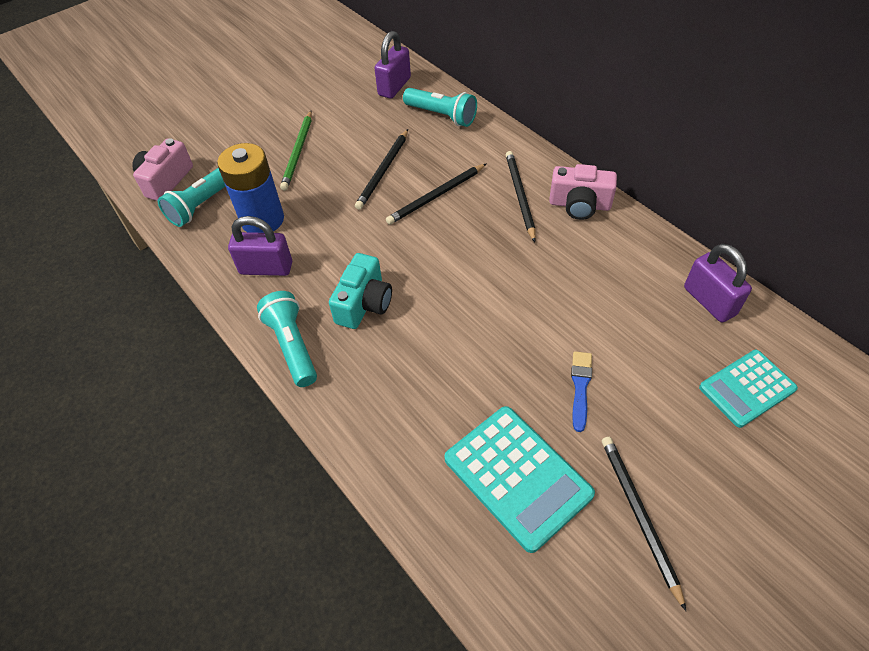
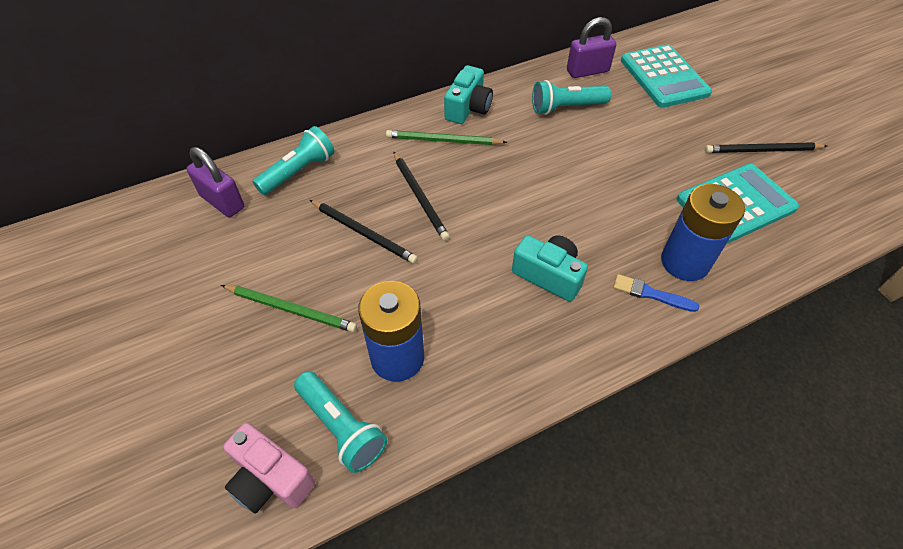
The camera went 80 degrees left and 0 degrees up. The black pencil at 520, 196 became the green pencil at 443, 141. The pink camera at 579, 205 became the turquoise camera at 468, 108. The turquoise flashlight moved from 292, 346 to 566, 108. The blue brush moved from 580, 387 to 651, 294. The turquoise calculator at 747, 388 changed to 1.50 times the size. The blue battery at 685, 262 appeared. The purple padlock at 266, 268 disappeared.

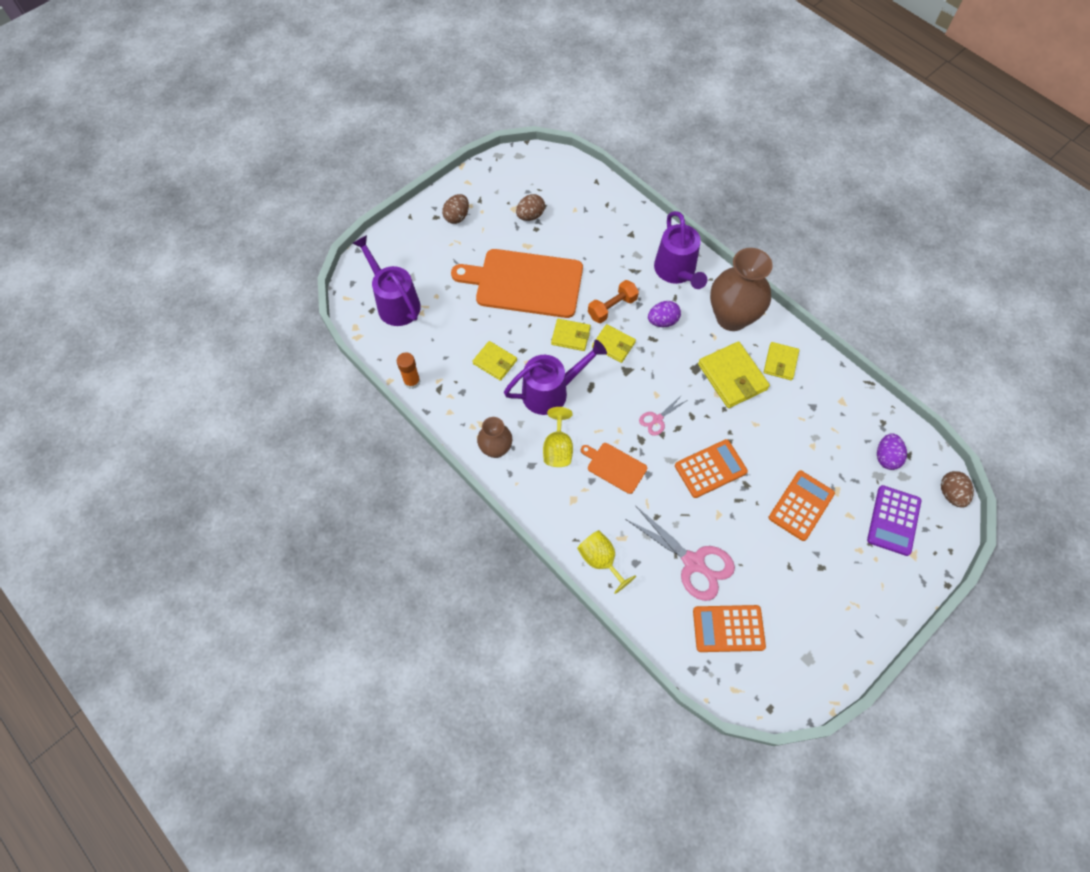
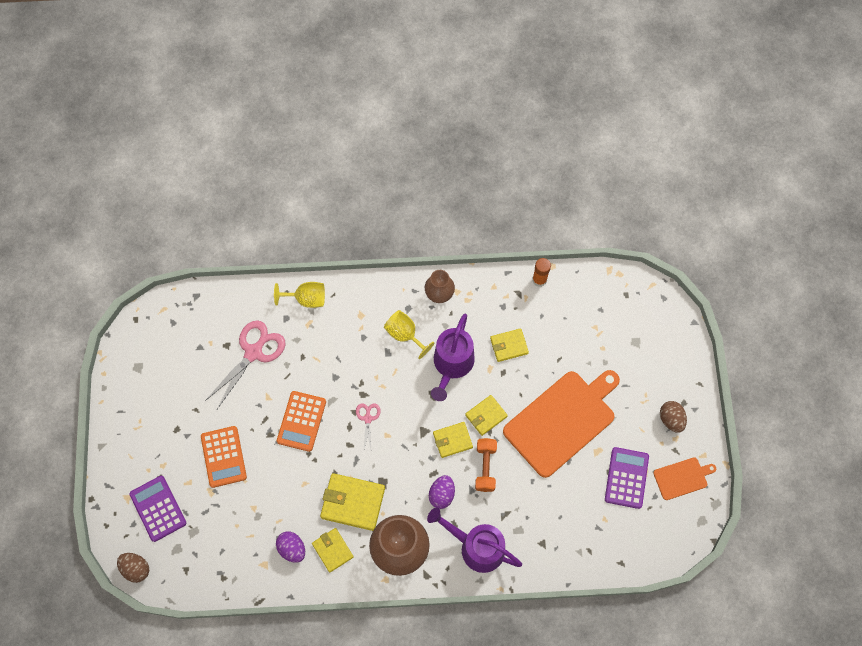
The camera went 130 degrees right and 5 degrees up. The pink scissors at 693, 562 turned 135 degrees clockwise. The purple egg moved from 886, 457 to 292, 549. The brown egg at 530, 216 was replaced by the purple calculator at 626, 478. The orange cutting board moved from 614, 467 to 682, 478. The purple watering can at 395, 302 disappeared. The orange calculator at 728, 629 disappeared.

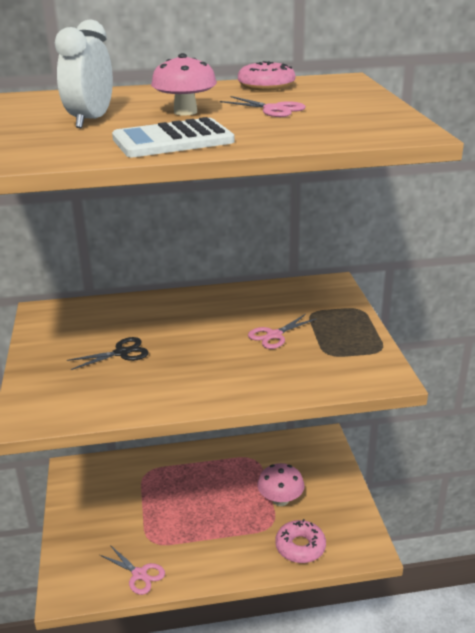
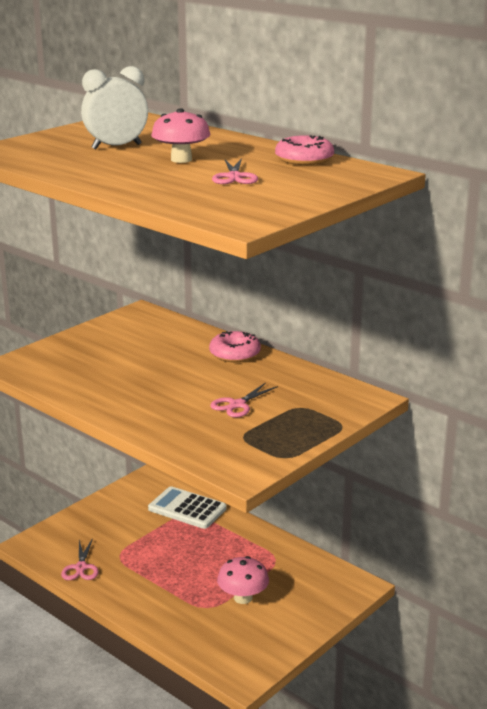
The camera went 50 degrees right and 5 degrees down. The white calculator moved from 173, 140 to 187, 509. The pink donut moved from 300, 547 to 235, 354. The pink scissors at 274, 335 turned 60 degrees counterclockwise. The black scissors at 121, 353 disappeared.

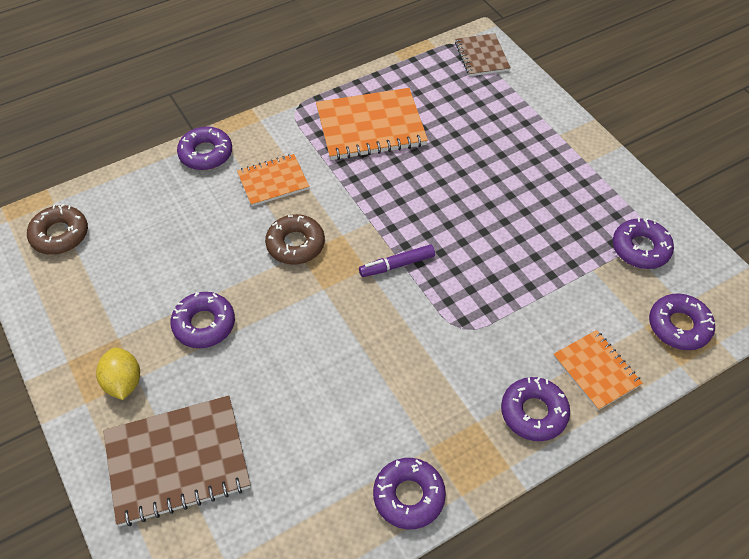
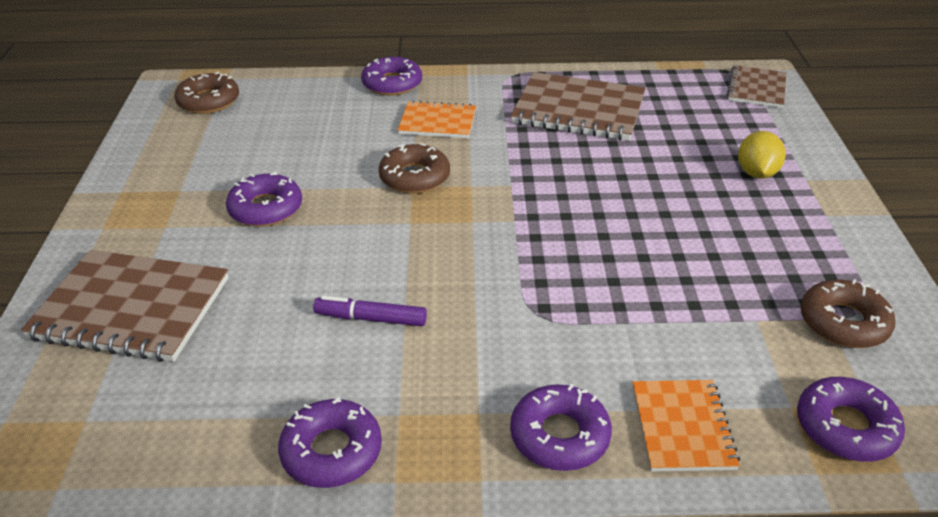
The camera went 30 degrees right and 15 degrees down. The purple marker moved from 397, 265 to 371, 318. The orange notebook at 370, 126 became the brown notebook at 578, 110. The yellow lemon moved from 123, 382 to 756, 173. The purple donut at 640, 248 became the brown donut at 843, 322.

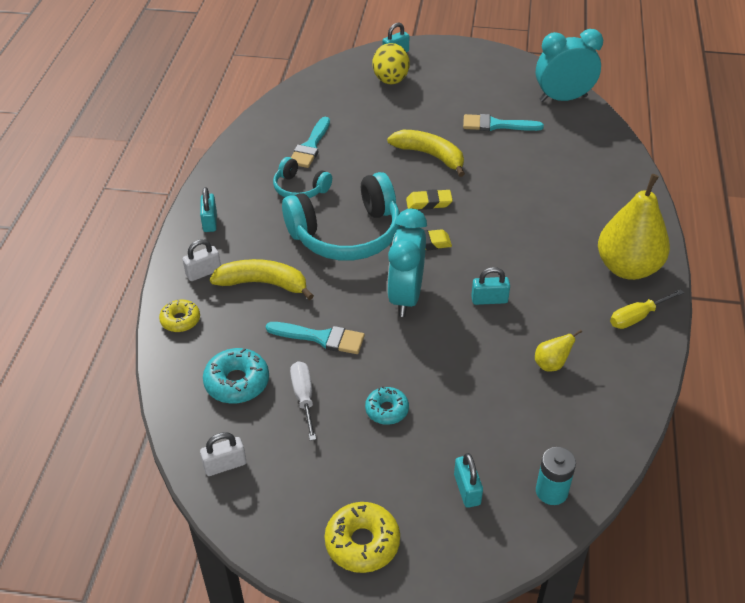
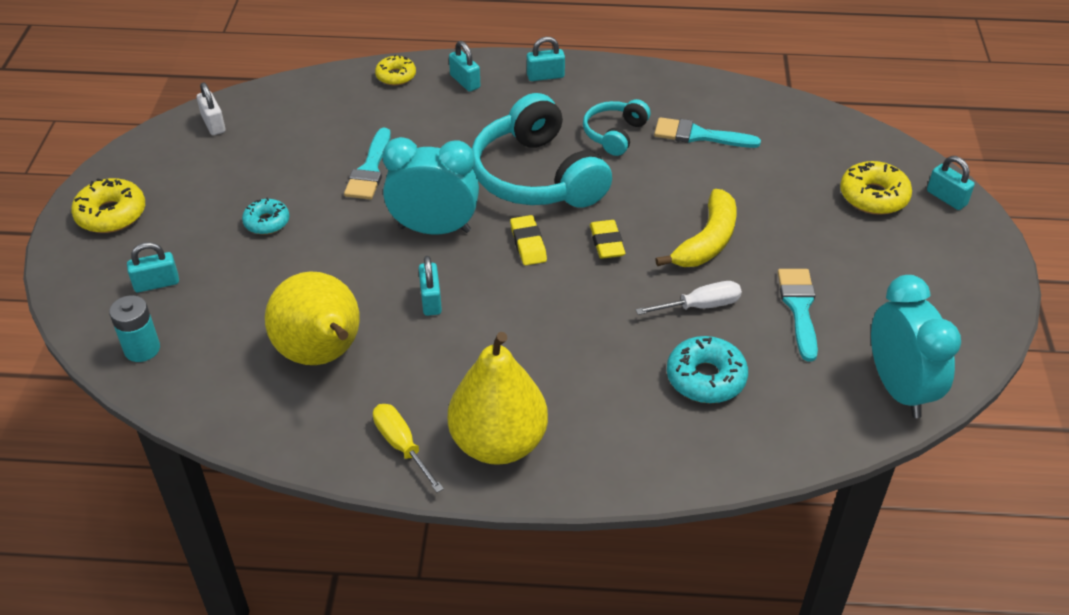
The camera went 85 degrees right and 0 degrees up. The yellow pear at 551, 364 changed to 2.37 times the size. The white padlock at 203, 272 became the turquoise padlock at 465, 82. The white screwdriver moved from 304, 398 to 700, 306. The turquoise donut moved from 237, 382 to 705, 378. The yellow egg at 390, 80 was replaced by the yellow donut at 873, 196. The yellow banana at 263, 283 disappeared.

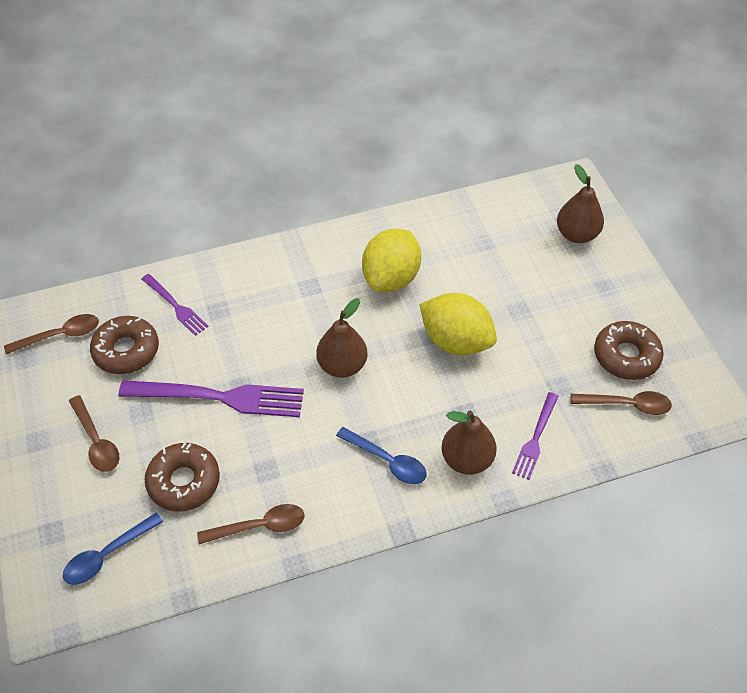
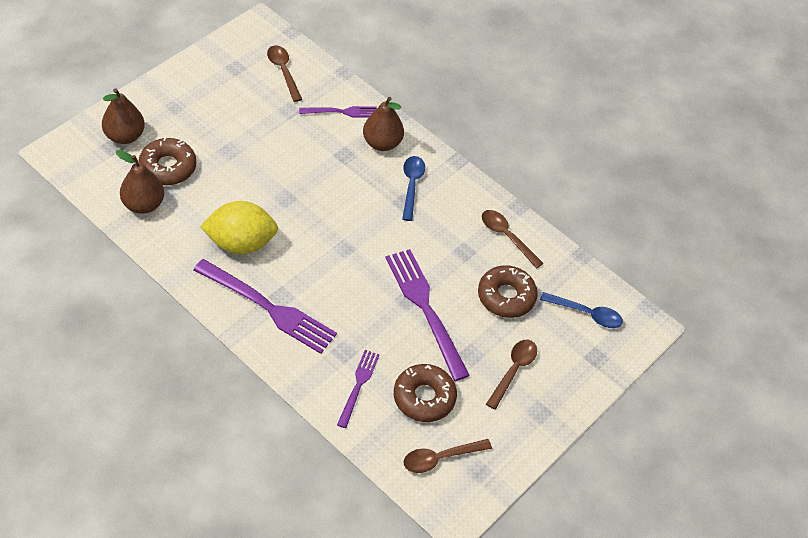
The camera went 125 degrees left and 0 degrees up. The brown pear moved from 342, 365 to 143, 204. The brown donut moved from 626, 356 to 168, 167. The purple fork at 269, 308 appeared. The brown spoon at 60, 335 turned 60 degrees counterclockwise. The yellow lemon at 456, 341 disappeared.

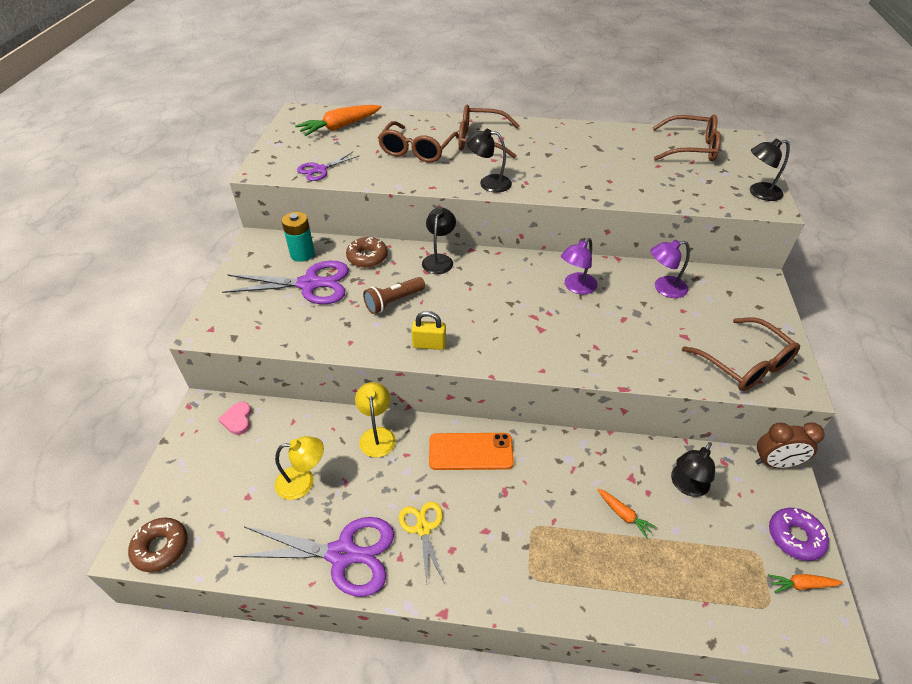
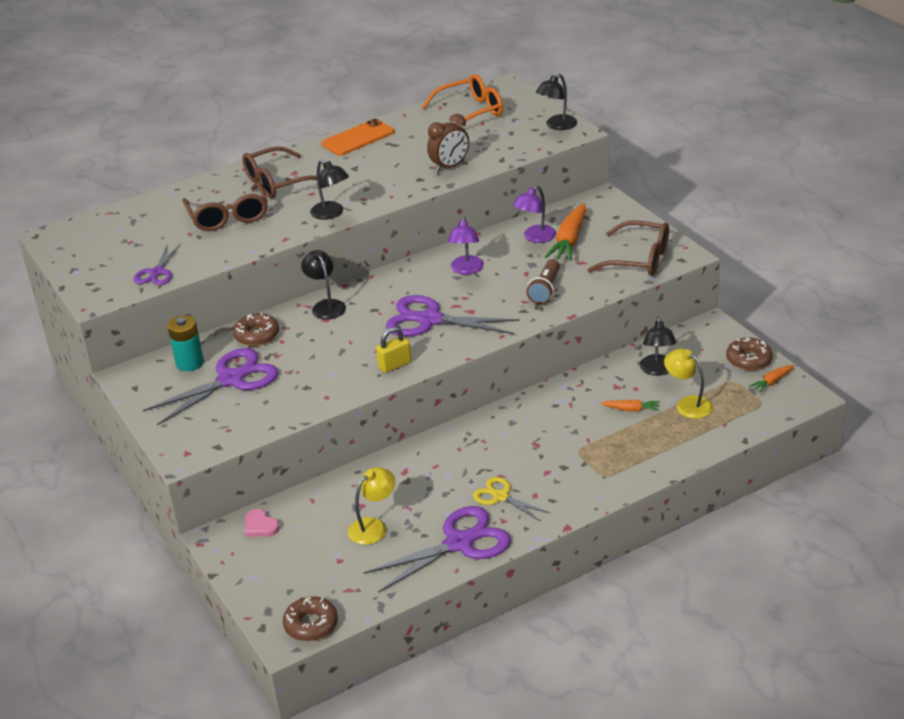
The camera went 35 degrees left and 10 degrees down. The black lamp at 488, 183 turned 105 degrees counterclockwise. The orange phone moved from 470, 452 to 358, 138. The purple scissors at 430, 320 appeared. The brown glasses at 691, 148 became the orange glasses at 471, 112. The brown clock moved from 775, 463 to 450, 166. The brown flashlight moved from 393, 302 to 545, 290. The orange carrot moved from 340, 127 to 569, 240. The yellow lamp moved from 377, 435 to 688, 404. The purple donut at 795, 537 became the brown donut at 748, 359.

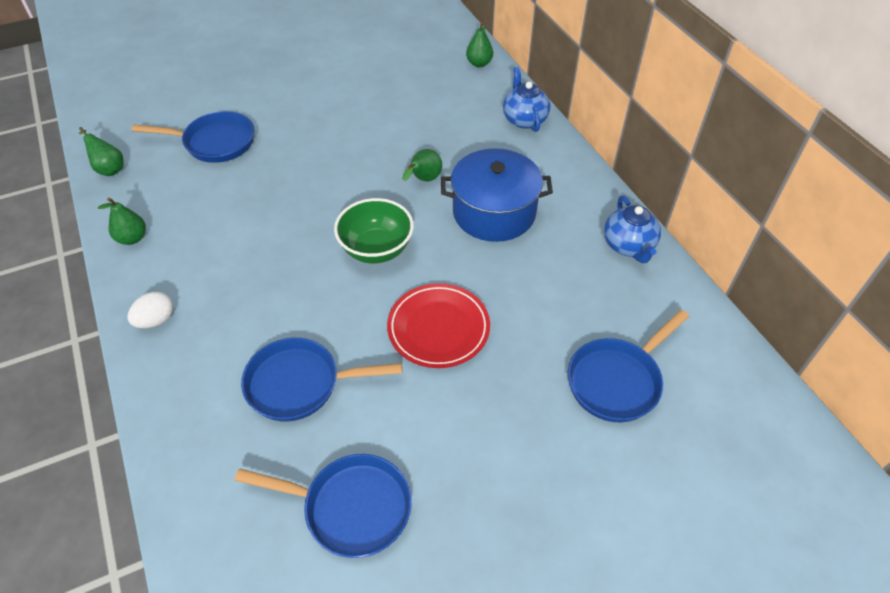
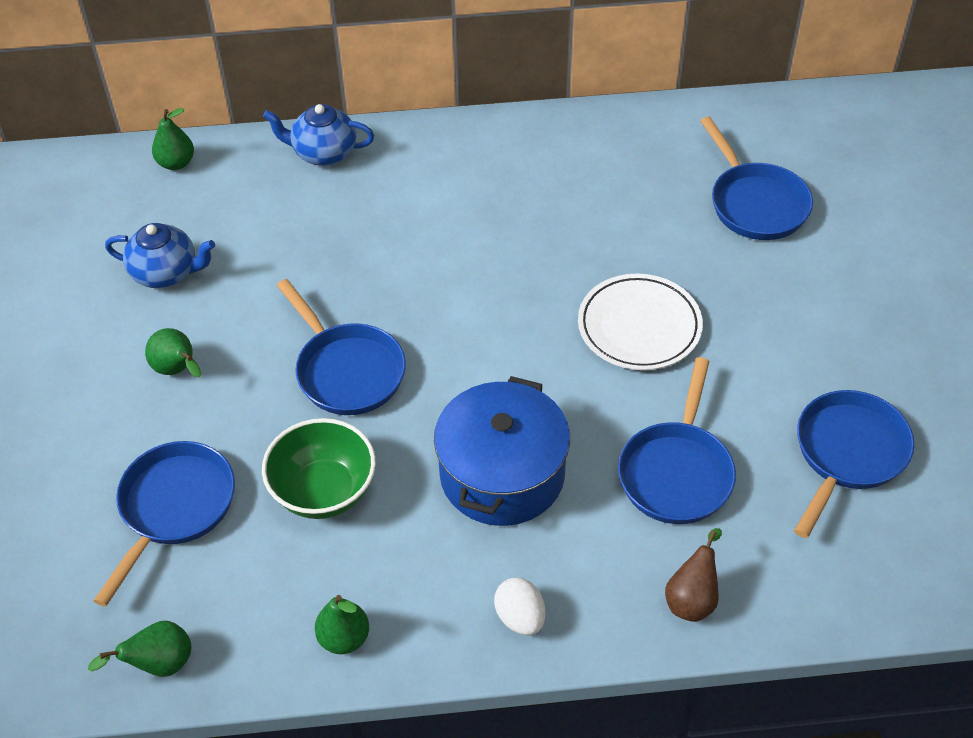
The camera went 70 degrees left and 0 degrees up. The blue teapot moved from 628, 246 to 166, 273. The green pear moved from 424, 180 to 178, 370. The green bowl moved from 376, 249 to 324, 491. The blue pan at 347, 371 appeared. The blue pot moved from 494, 212 to 502, 474. The red plate at 438, 328 became the white plate at 639, 326. The brown pear at 692, 599 appeared.

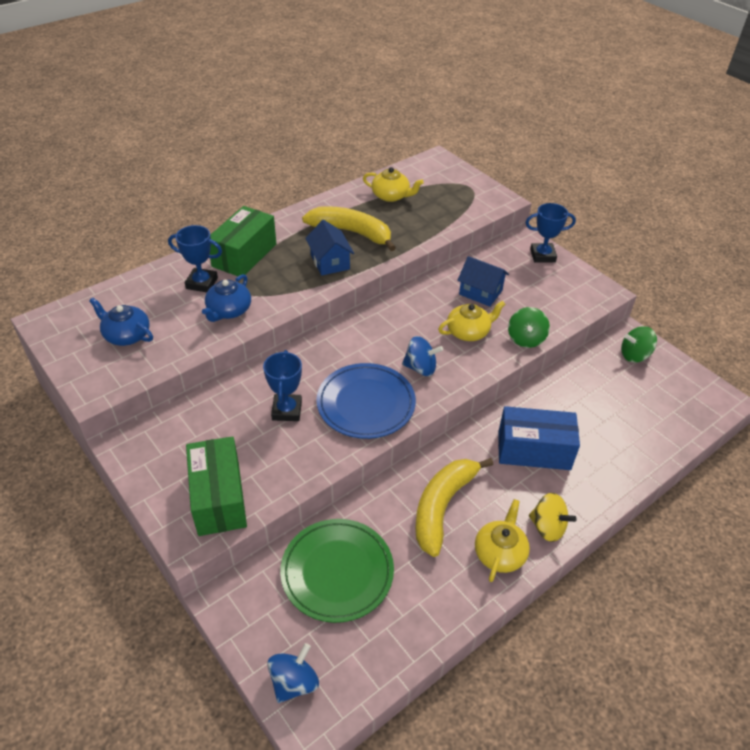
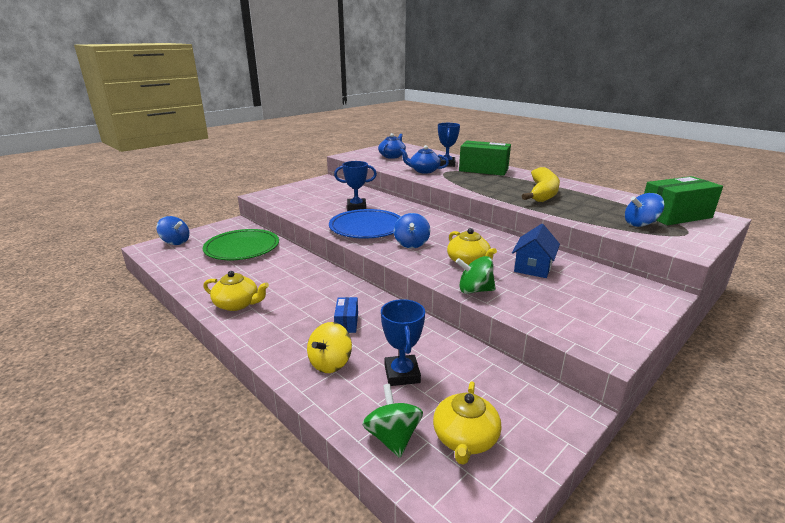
The camera went 85 degrees right and 20 degrees down. The yellow spinning top moved from 547, 527 to 330, 363. The blue box at 533, 450 changed to 0.49 times the size. The green spinning top moved from 634, 355 to 393, 437. The blue trophy moved from 542, 255 to 402, 374. The yellow teapot moved from 391, 196 to 465, 439. The blue spinning top at 640, 224 appeared. The green box moved from 219, 498 to 675, 215. The blue house at 330, 262 disappeared. The yellow banana at 442, 506 disappeared.

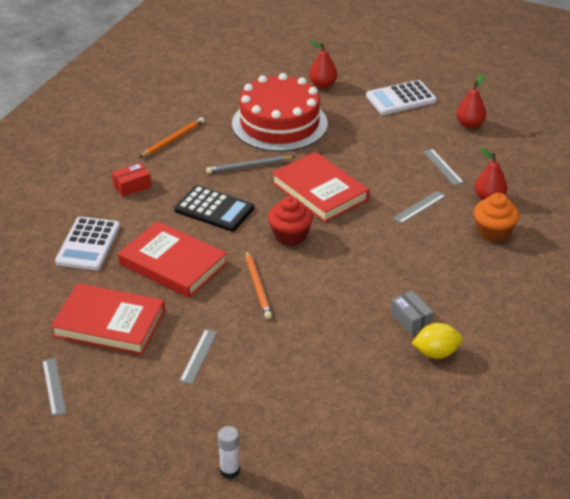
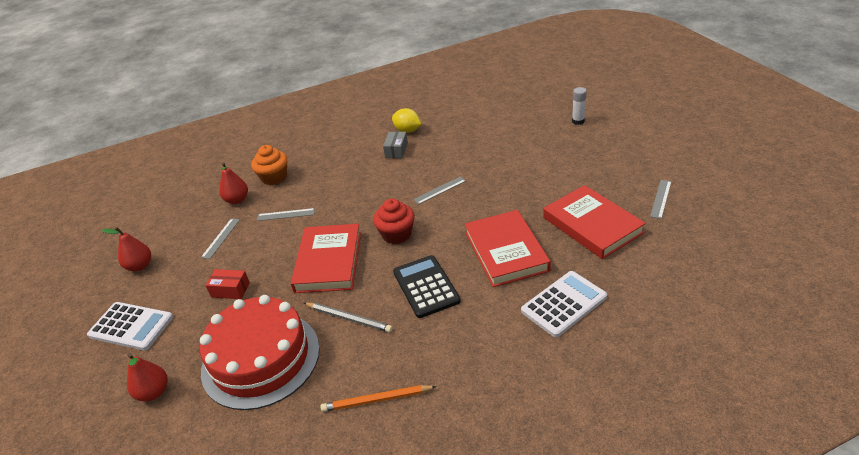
The camera went 135 degrees left and 0 degrees up. The red box moved from 132, 186 to 230, 290. The grey ruler moved from 198, 356 to 440, 190. The orange pencil at 258, 286 disappeared.

